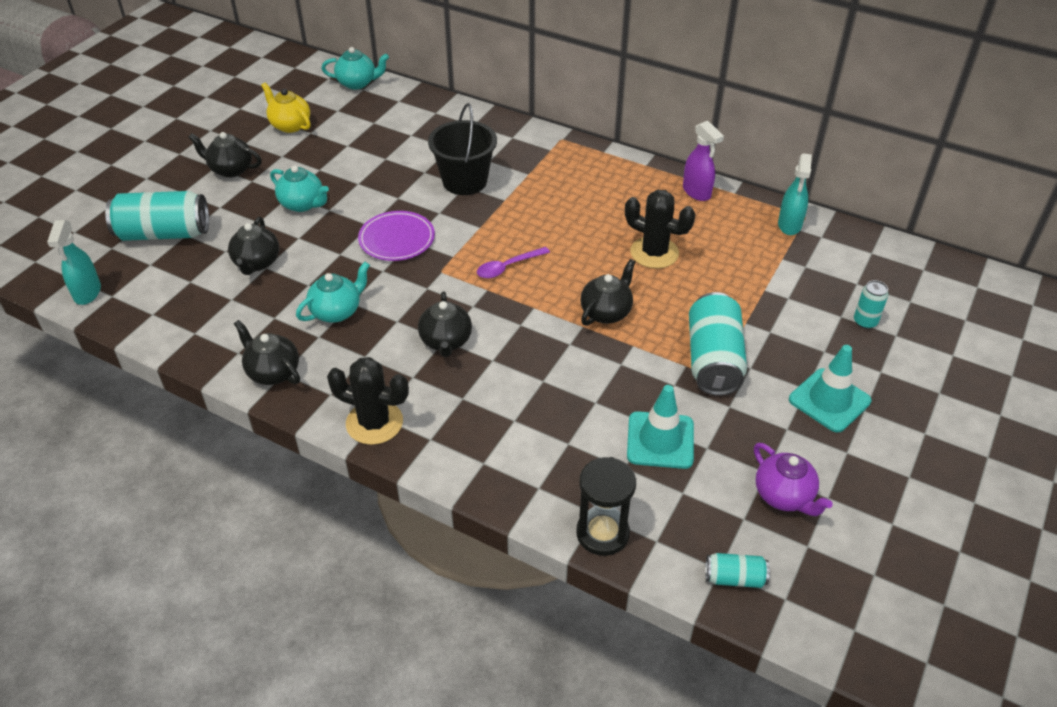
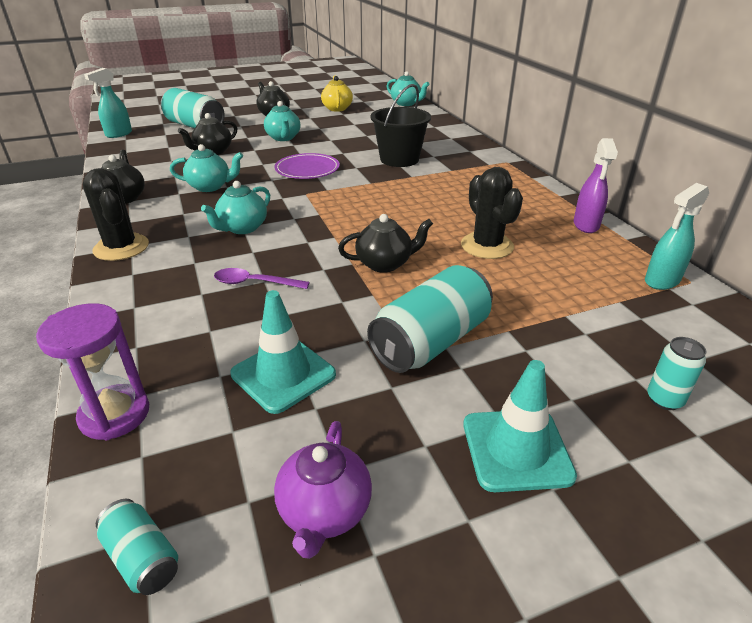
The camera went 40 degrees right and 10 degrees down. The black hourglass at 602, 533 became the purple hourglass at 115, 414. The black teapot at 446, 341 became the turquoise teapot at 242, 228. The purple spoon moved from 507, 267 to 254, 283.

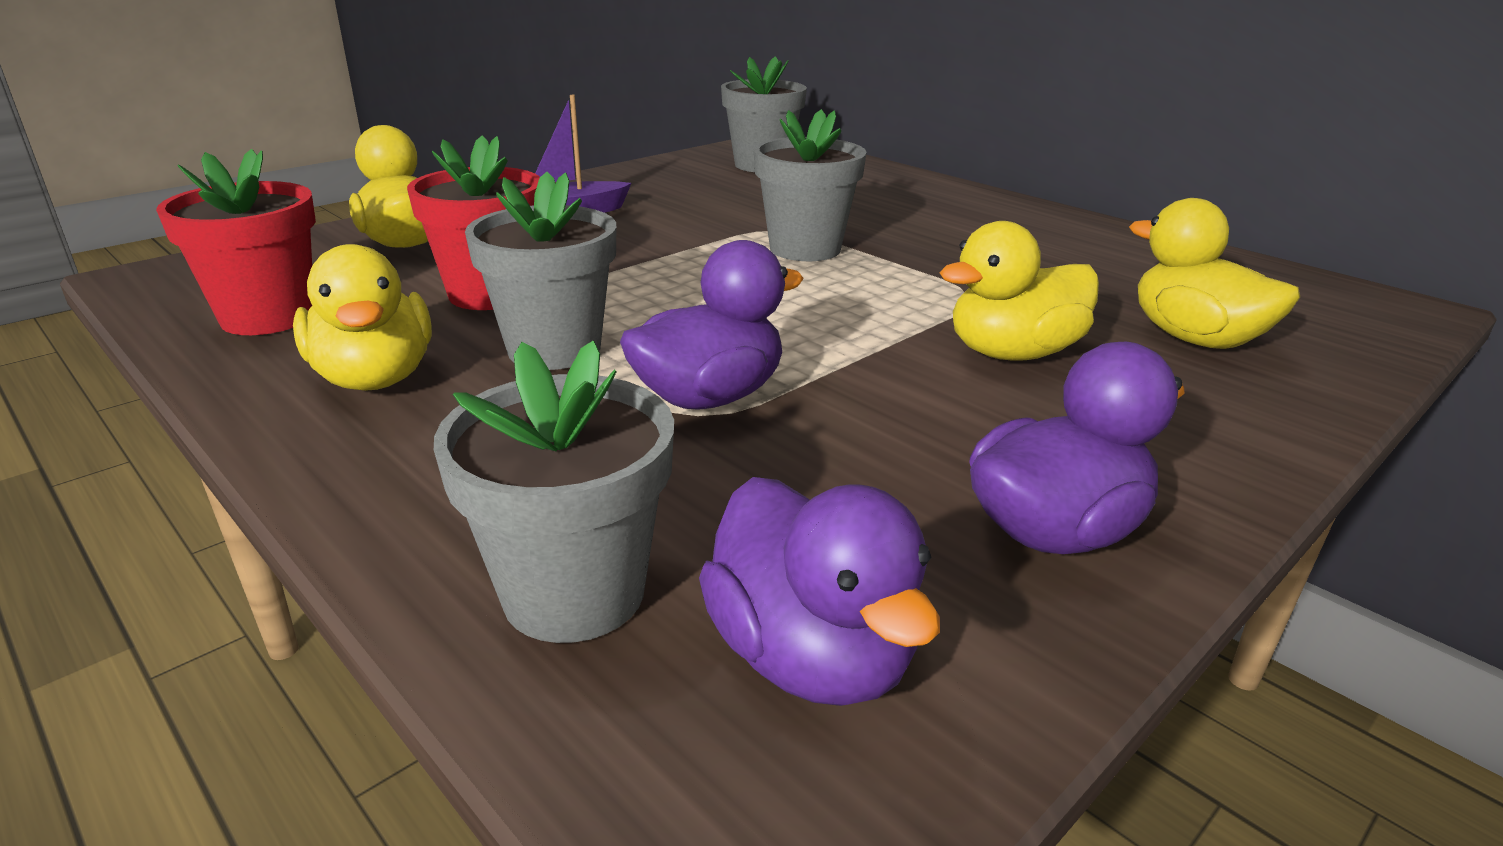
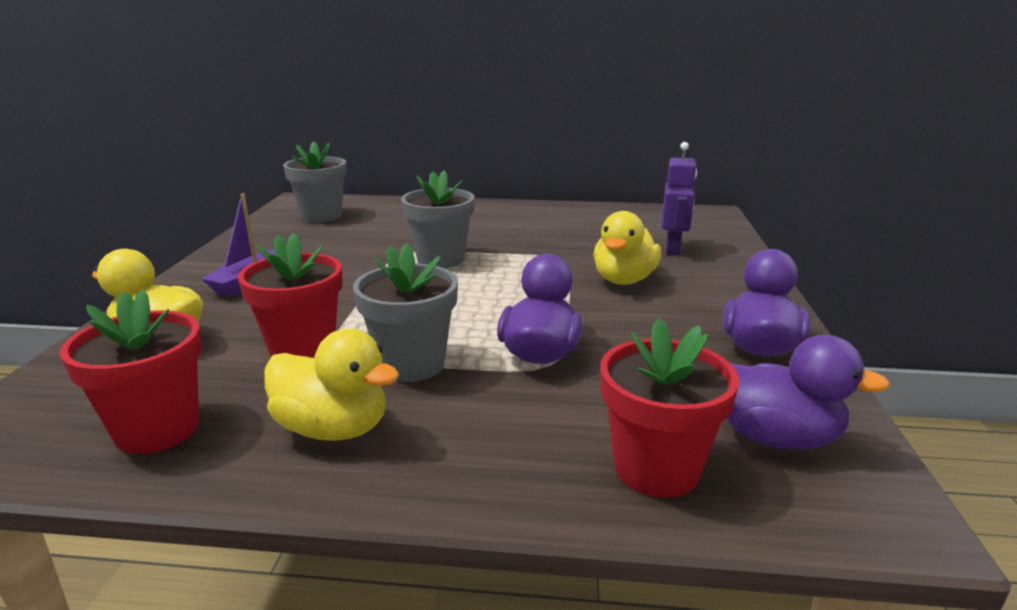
The camera went 40 degrees left and 5 degrees down. The grey flower pot at 574, 593 became the red flower pot at 656, 469. The yellow duck at 1195, 339 was replaced by the purple robot at 673, 249.

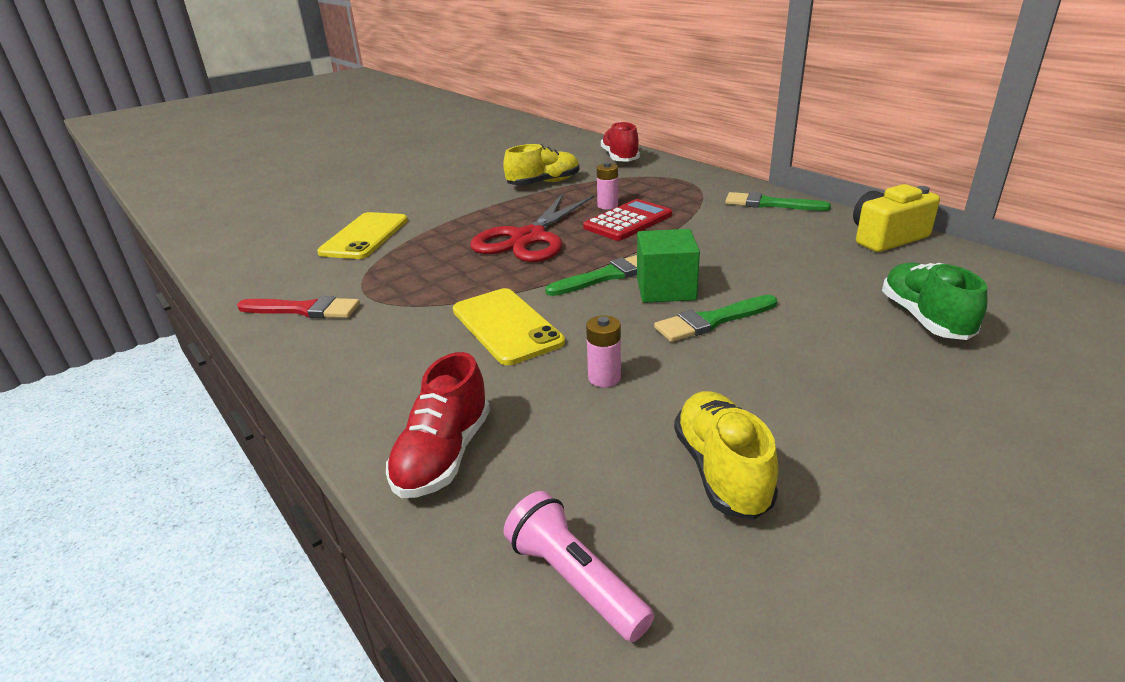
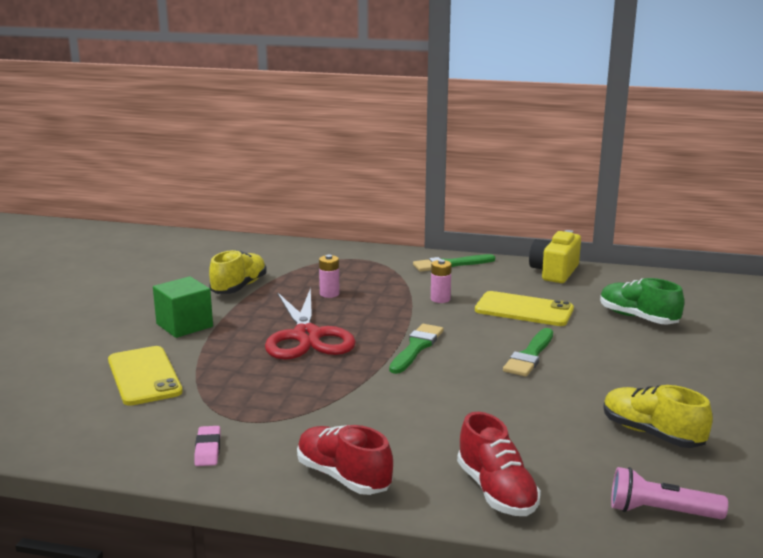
The camera went 40 degrees left and 10 degrees down. The green cube moved from 665, 289 to 184, 325. The red brush at 304, 310 was replaced by the pink eraser at 207, 449. The red shoe moved from 620, 158 to 343, 477. The pink battery moved from 604, 378 to 440, 299. The yellow phone moved from 506, 326 to 524, 310. The red calculator at 628, 221 disappeared.

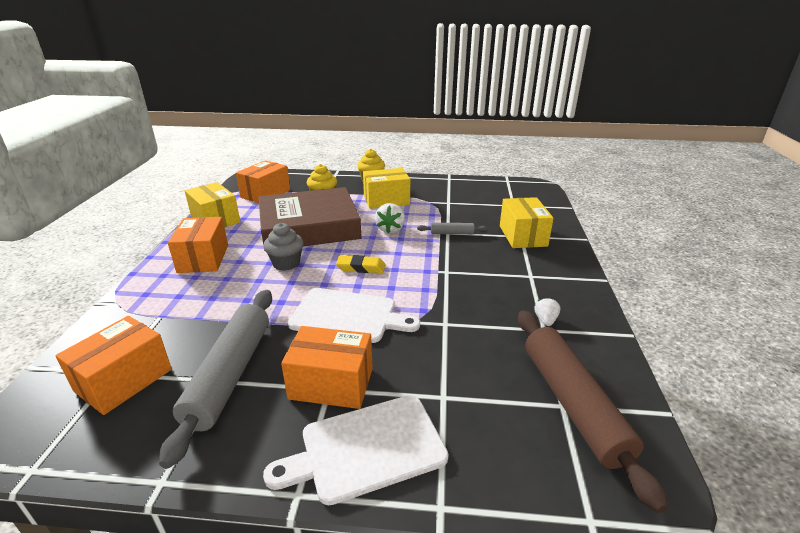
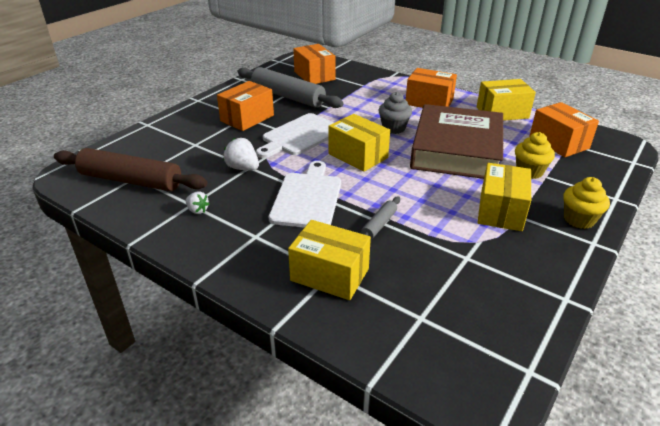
The camera went 120 degrees right and 5 degrees up. The white strawberry moved from 390, 229 to 243, 168. The white cutting board moved from 366, 448 to 307, 198. The yellow eraser at 361, 267 was replaced by the yellow box at 358, 156.

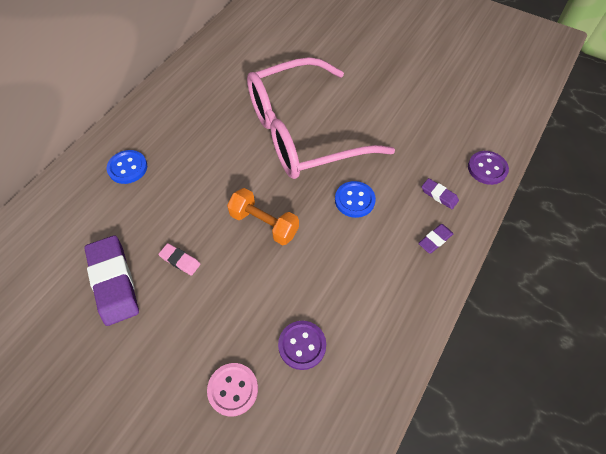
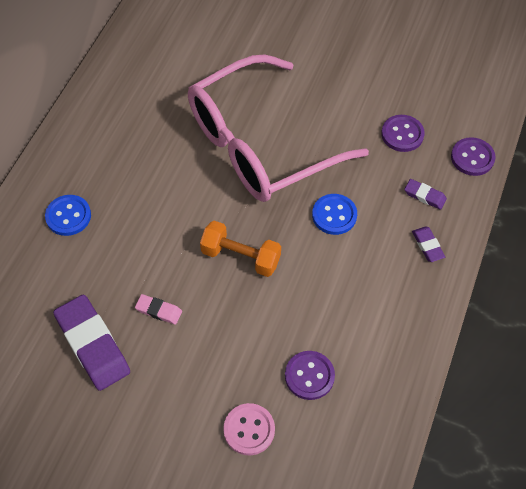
The camera went 10 degrees left and 0 degrees up. The purple button at 402, 134 appeared. The purple eraser at 435, 240 turned 60 degrees counterclockwise.

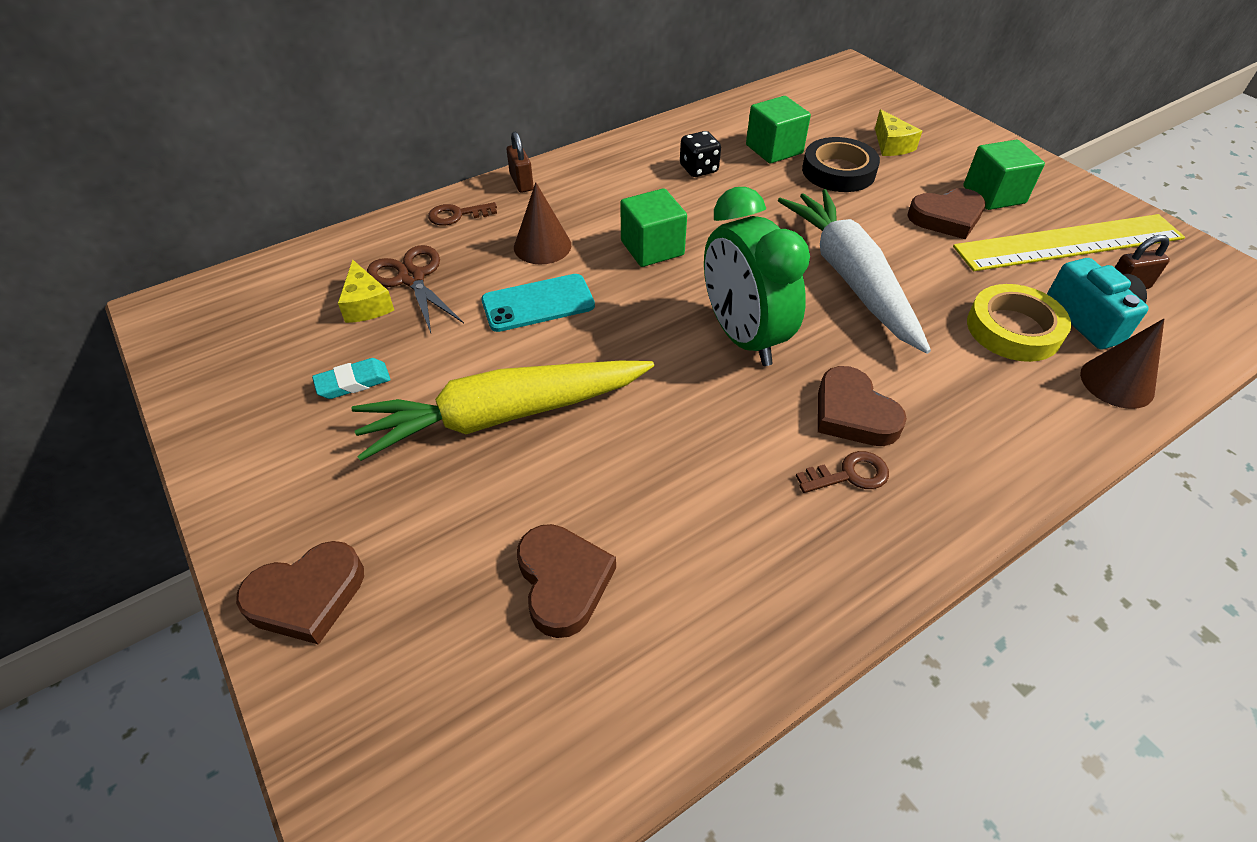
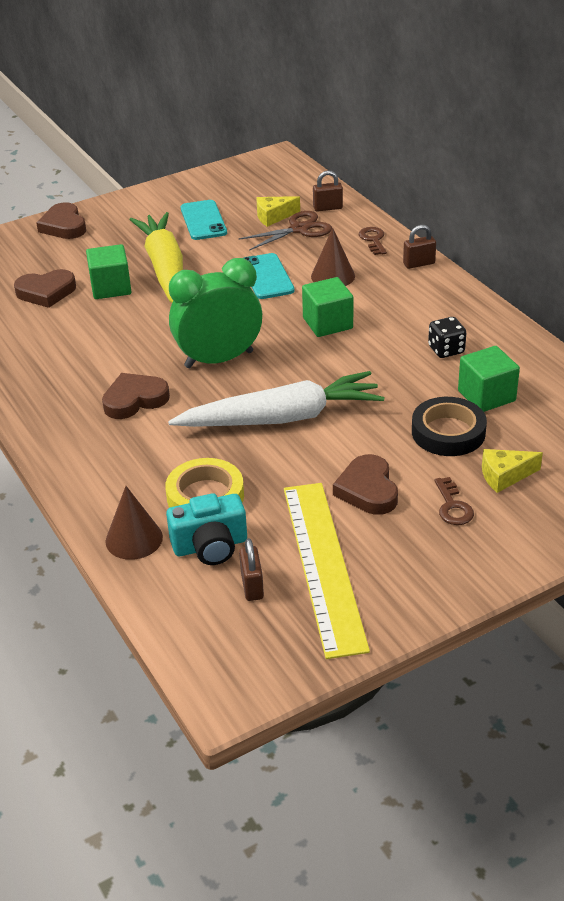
The camera went 95 degrees right and 10 degrees down. The green cube moved from 993, 195 to 111, 287. The turquoise eraser at 353, 382 was replaced by the turquoise phone at 203, 220. The brown padlock at 328, 208 appeared. The brown key moved from 849, 475 to 453, 506.

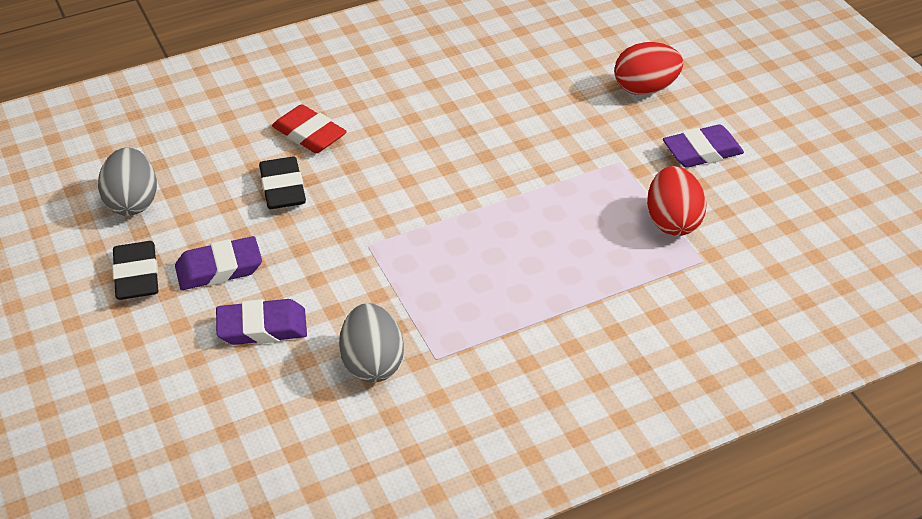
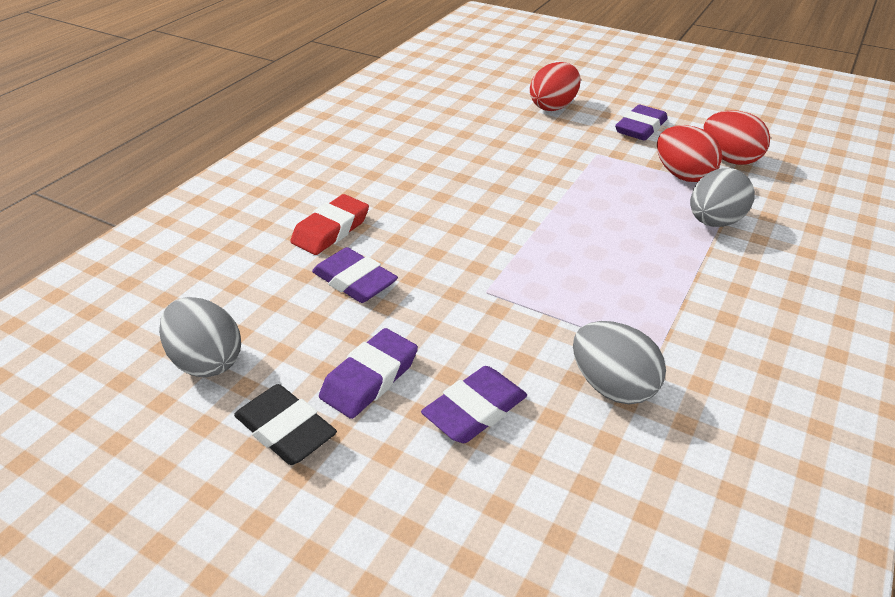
The camera went 35 degrees left and 5 degrees down. The red eraser at 309, 134 turned 60 degrees counterclockwise. The black eraser at 283, 188 became the purple eraser at 355, 281. The grey egg at 714, 222 appeared. The red egg at 729, 159 appeared.

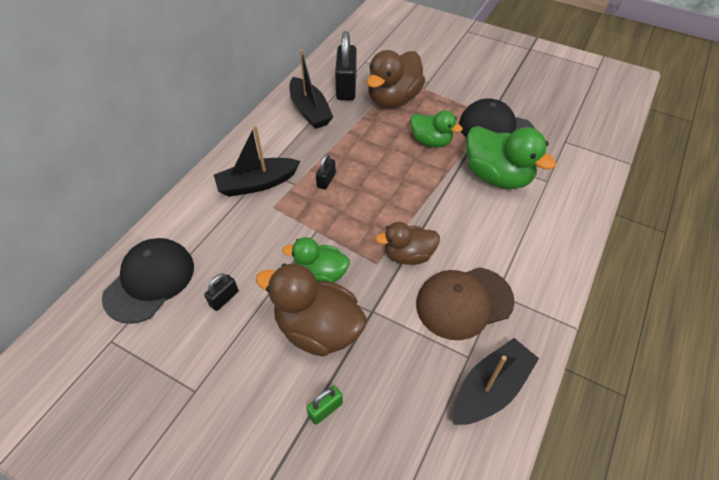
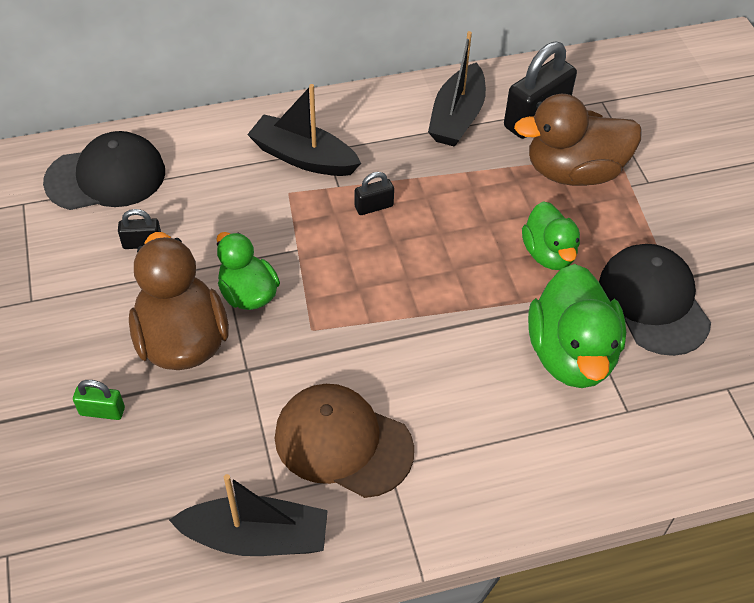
The camera went 45 degrees right and 0 degrees up. The brown duck at 408, 255 disappeared.

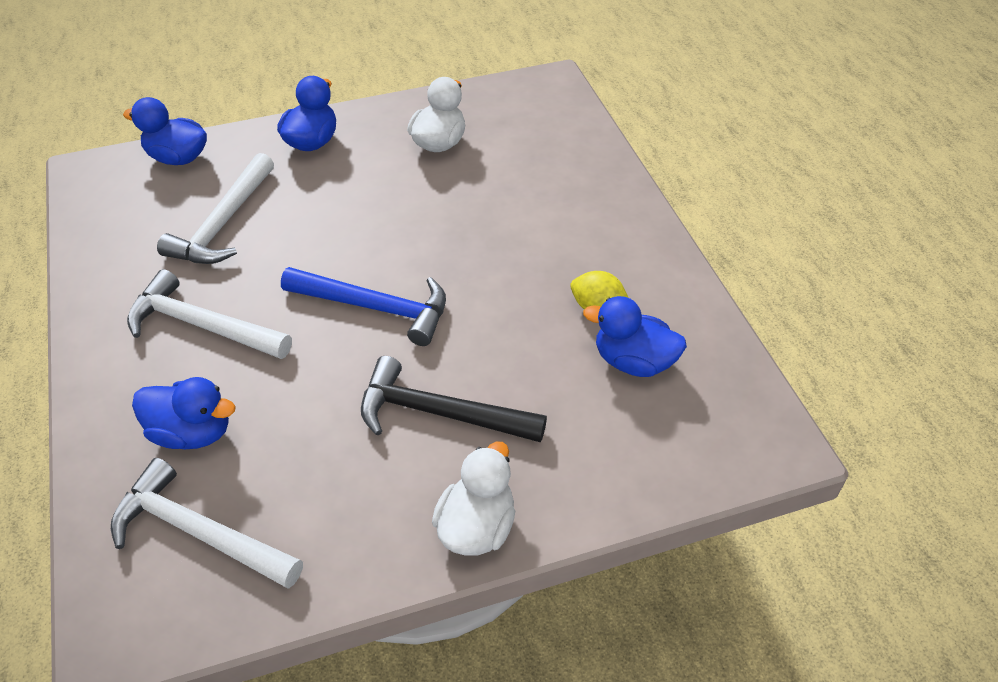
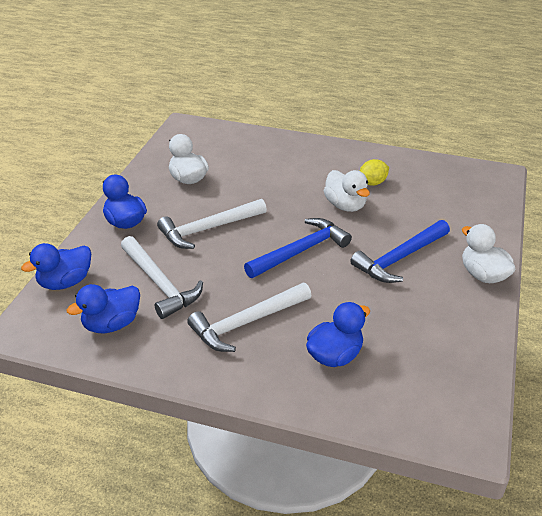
The camera went 55 degrees left and 10 degrees down. The blue duck moved from 633, 361 to 112, 324. The white hammer moved from 199, 532 to 208, 229. The white duck at 345, 205 appeared. The black hammer at 440, 413 became the blue hammer at 399, 258.

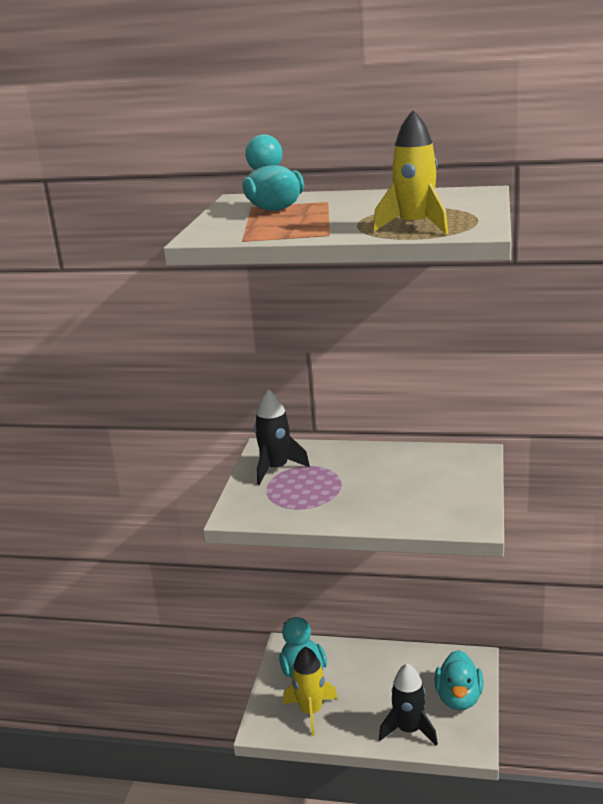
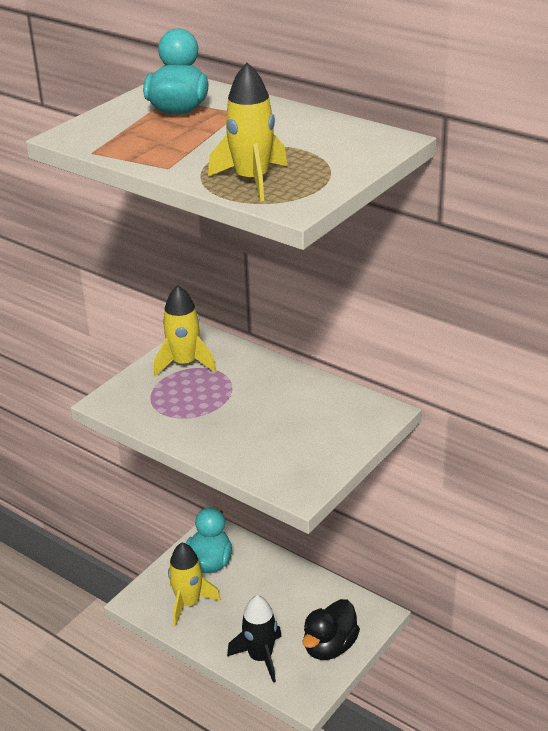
The camera went 25 degrees right and 10 degrees up. The black rocket at 276, 468 became the yellow rocket at 185, 363. The turquoise duck at 459, 698 became the black duck at 329, 646.

